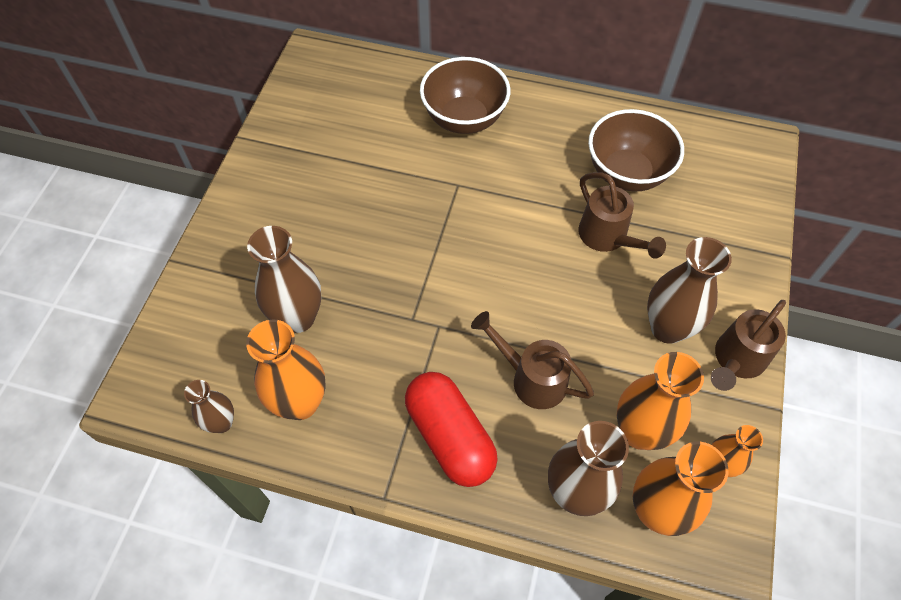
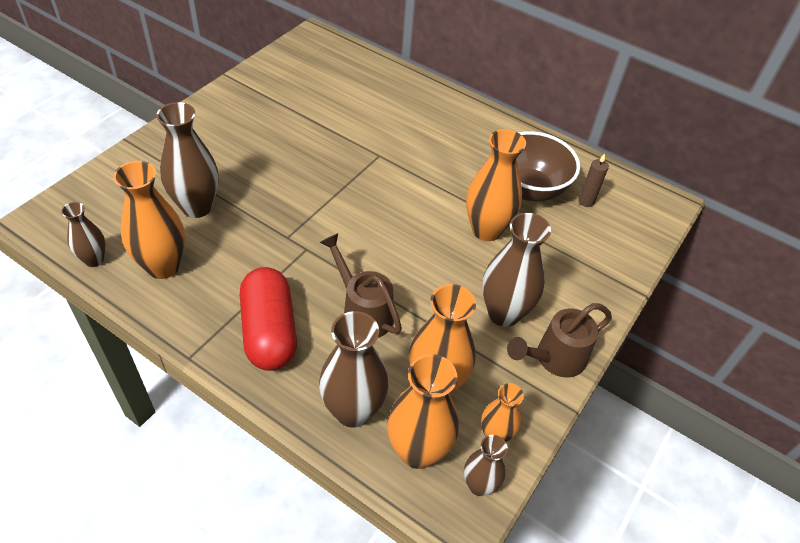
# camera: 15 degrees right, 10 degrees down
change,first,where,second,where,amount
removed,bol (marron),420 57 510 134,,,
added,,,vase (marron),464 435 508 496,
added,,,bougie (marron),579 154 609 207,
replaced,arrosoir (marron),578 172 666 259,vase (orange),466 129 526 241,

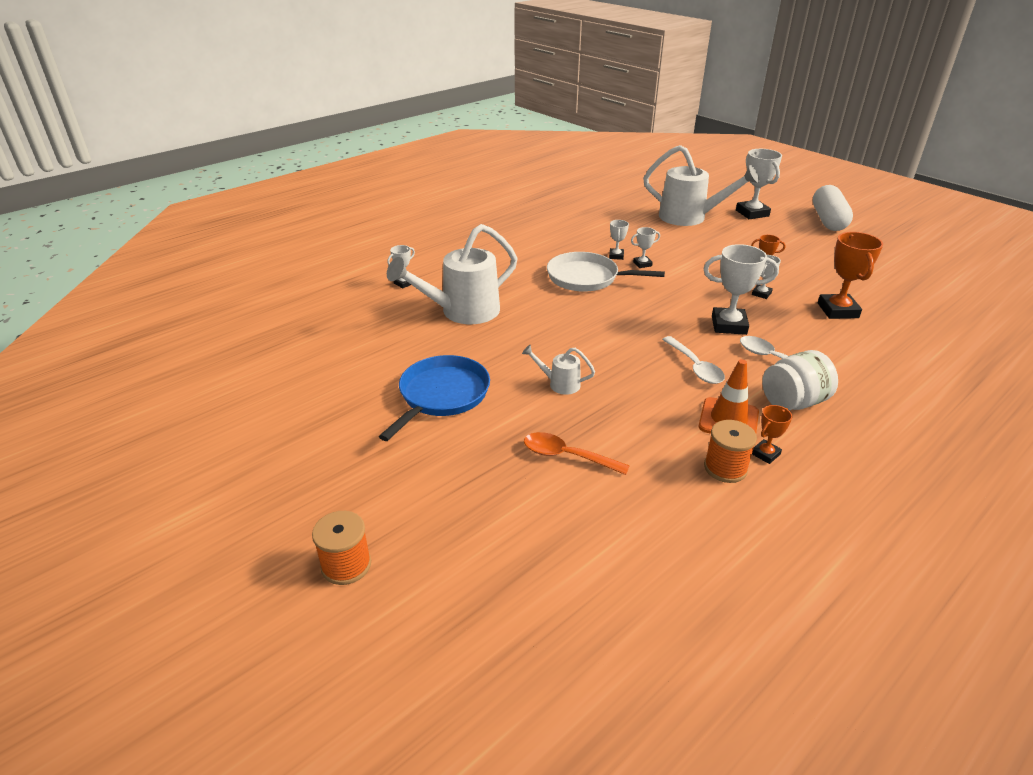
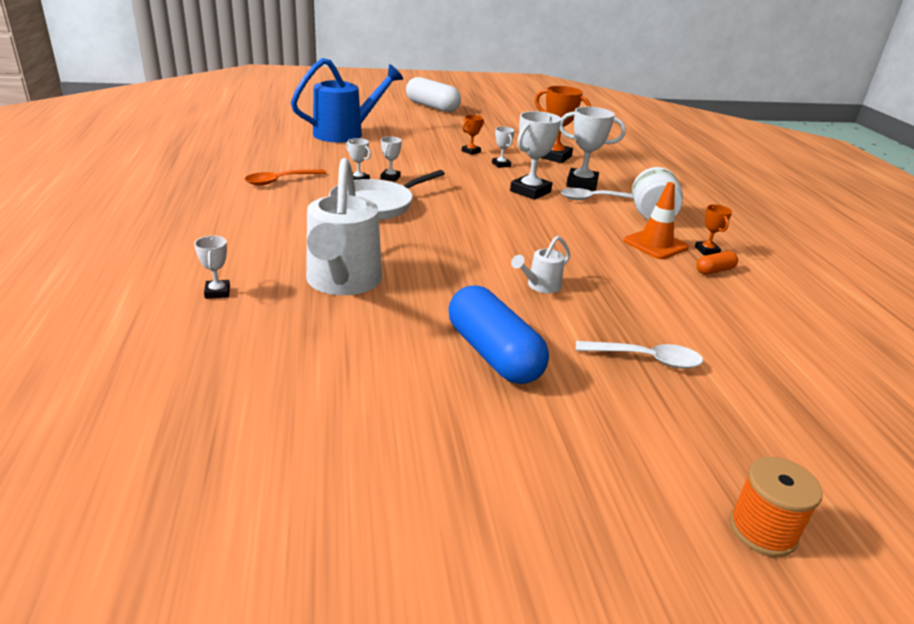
# camera: 60 degrees left, 5 degrees down
change,first,where,second,where,amount
moved,cuillère (orange),524 432 630 475,,245 169 326 185,
moved,cuillère (blanc),662 336 725 384,,576 341 703 369,
moved,trophée (blanc),736 149 782 219,,560 107 626 191,
replaced,poêle (bleu),379 355 490 441,gélule (bleu),449 286 549 384,
replaced,bobine (orange),704 420 757 483,gélule (orange),696 251 738 274,
recoloured,arrosoir (blanc),643 145 760 226,arrosoir (bleu),291 58 403 143,

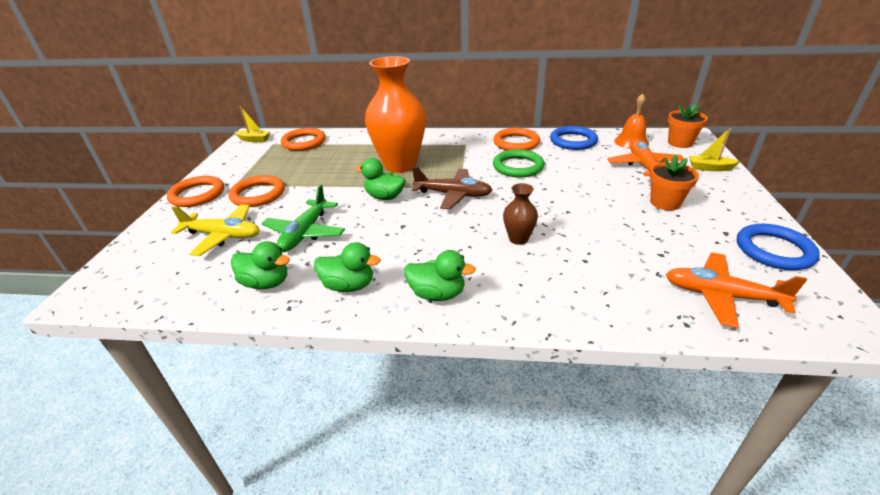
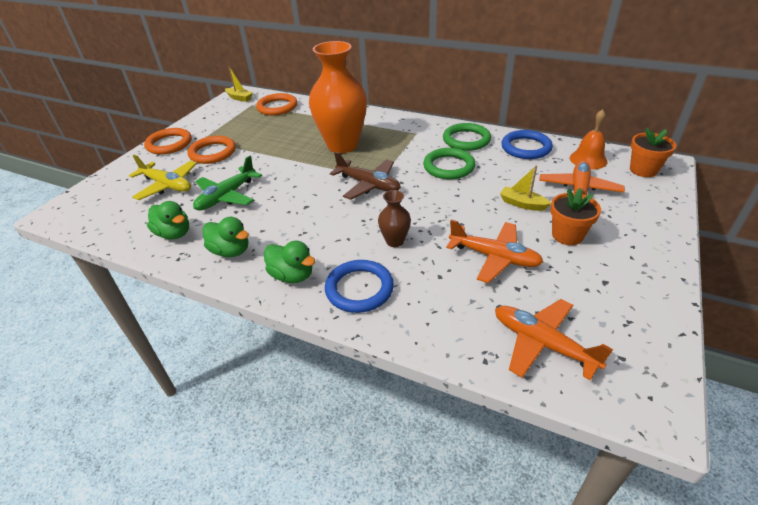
# camera: 20 degrees right, 5 degrees up
change,first,where,second,where,amount
removed,canard (vert),356 158 406 200,,,
added,,,avion (orange),446 220 543 283,
moved,bateau (jaune),689 128 740 171,,500 166 551 211,
moved,anneau (bleu),737 224 820 270,,325 260 394 313,
recoloured,anneau (orange),493 128 540 150,anneau (vert),443 123 491 151,

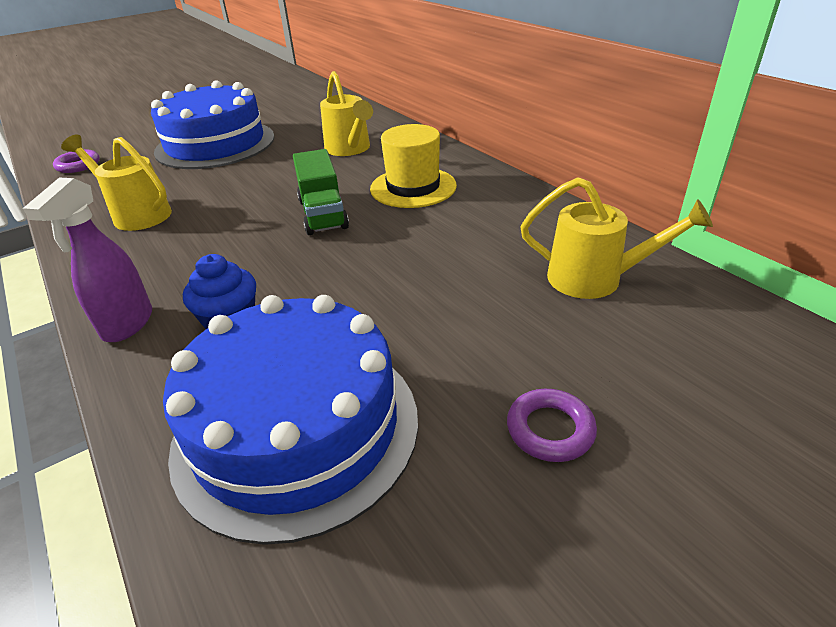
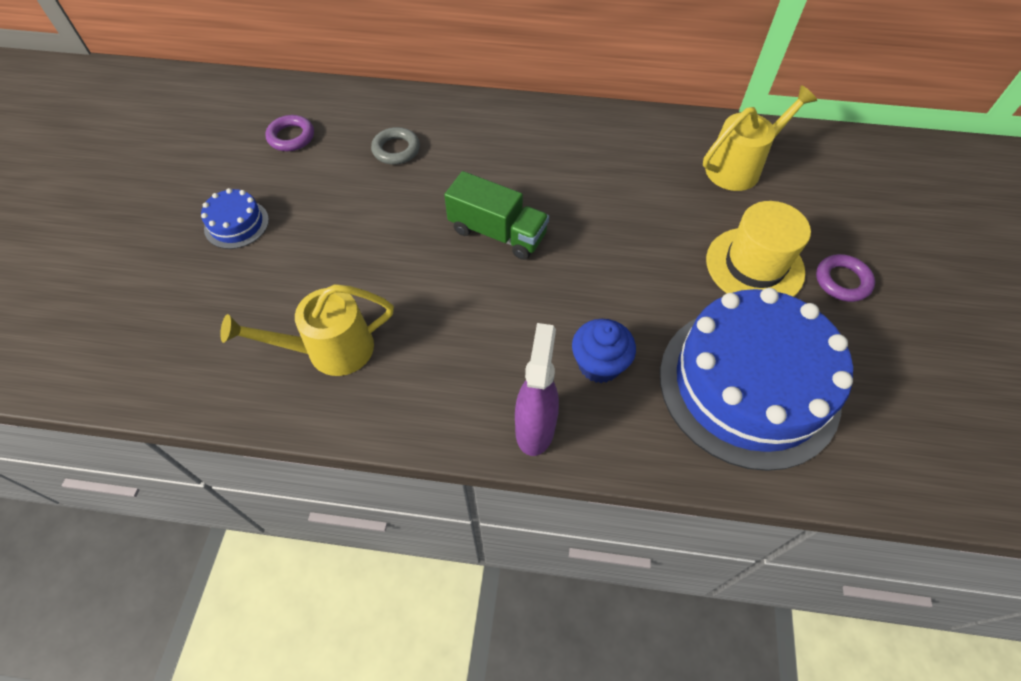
# camera: 50 degrees left, 20 degrees up
change,first,where,second,where,amount
moved,anneau (violet),53 149 100 173,,265 115 314 151,
moved,chapeau (jaune),370 124 457 208,,706 201 811 297,
replaced,arrosoir (jaune),320 71 373 156,anneau (gris),371 127 420 165,
turned,vaporisateur (violet),23 177 152 342,,515 323 559 456,135 degrees counterclockwise
resized,gâteau (bleu),151 80 275 169,,201 188 269 249,x0.42

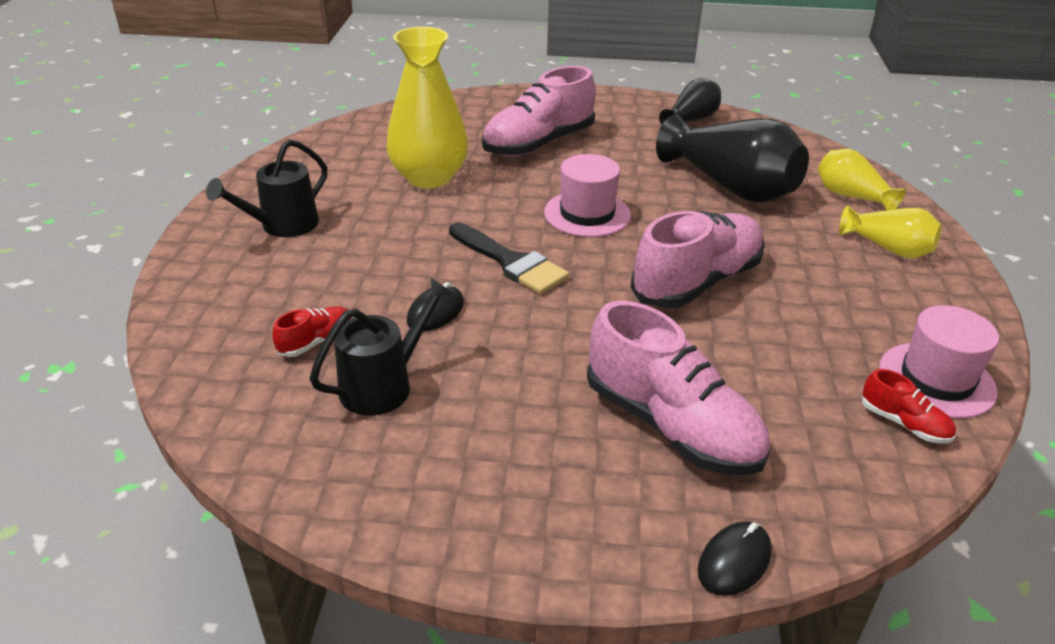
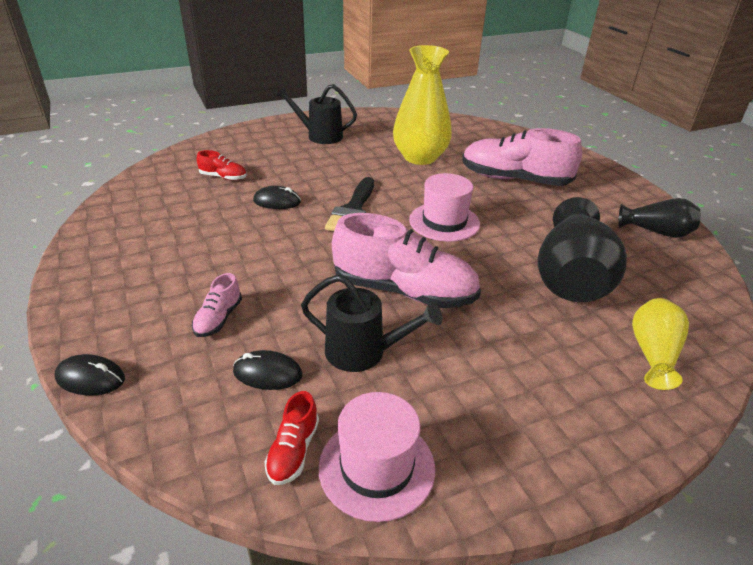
# camera: 60 degrees right, 0 degrees up
change,first,where,second,where,amount
removed,vase (jaune),839 205 942 258,,,
added,,,souris (noir),233 350 302 390,
moved,arrosoir (noir),310 278 453 416,,301 274 442 372,
resized,chaussure (rose),587 301 770 475,,192 273 242 337,x0.45

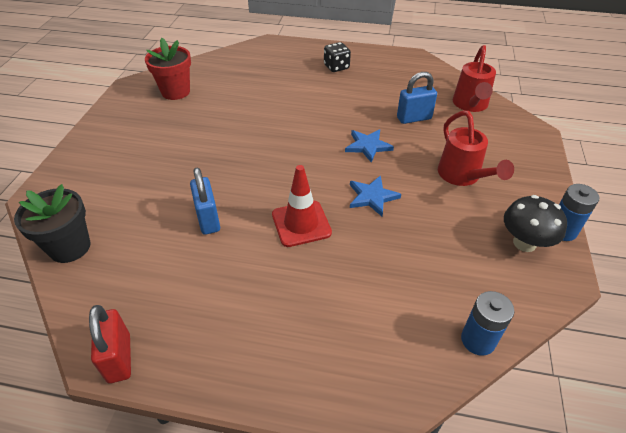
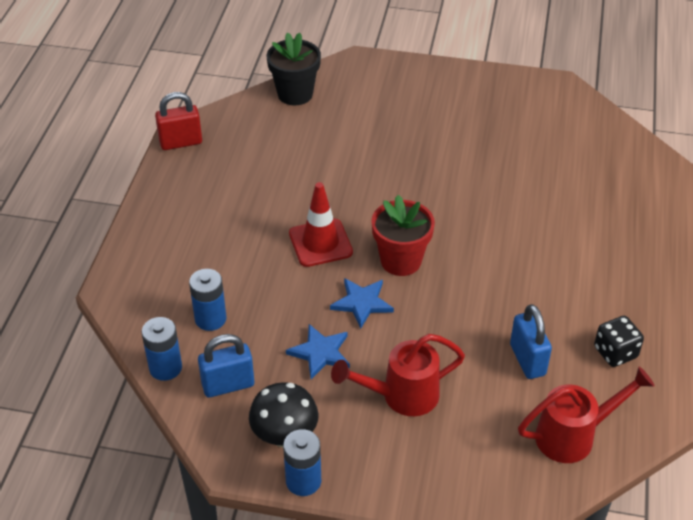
# camera: 90 degrees right, 0 degrees up
change,first,where,second,where,amount
added,,,pile (bleu),189 269 227 331,
moved,pot de fleurs (rouge),145 38 191 100,,371 195 435 276,
moved,cadenas (bleu),190 167 220 235,,198 334 254 397,
moved,dé (noir),324 42 351 72,,594 316 644 367,
moved,étoile (bleu),345 129 394 163,,286 324 350 379,
turned,arrosoir (rouge),453 45 496 112,,518 367 655 463,150 degrees clockwise

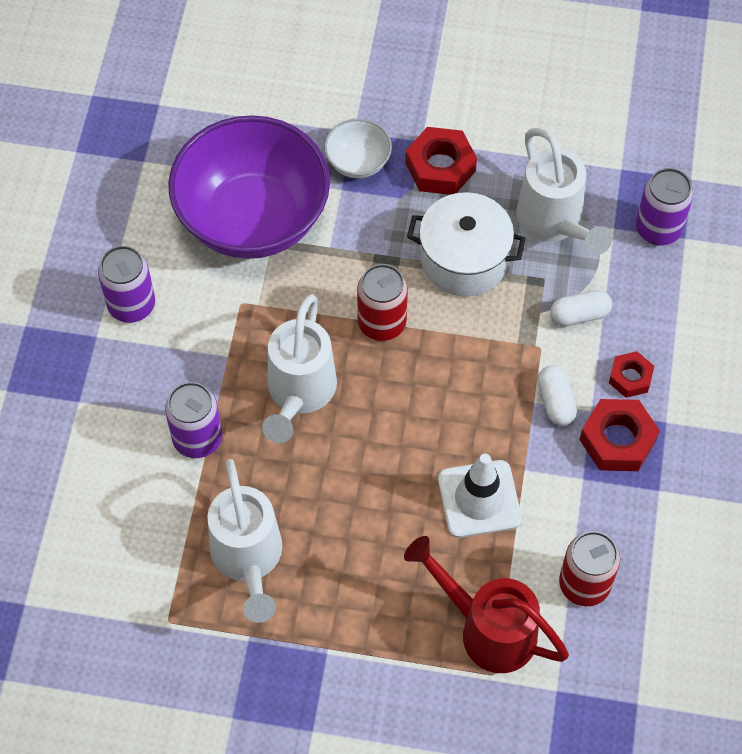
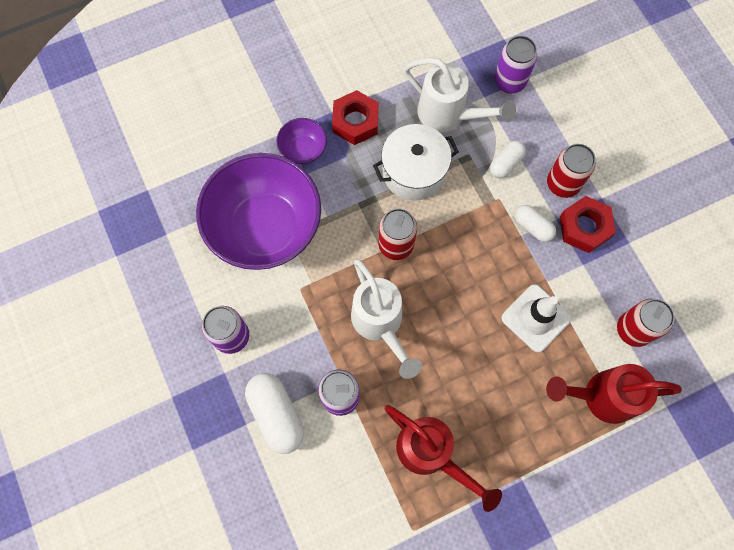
# camera: 35 degrees left, 10 degrees up
change,first,where,second,where,amount
added,,,gélule (blanc),245 373 304 454,
replaced,écrou (rouge),609 351 654 398,canette (rouge),547 144 595 198,
recoloured,arrosoir (blanc),207 459 282 623,arrosoir (rouge),385 405 502 512,
recoloured,bol (blanc),324 118 392 179,bol (violet),276 118 327 165,

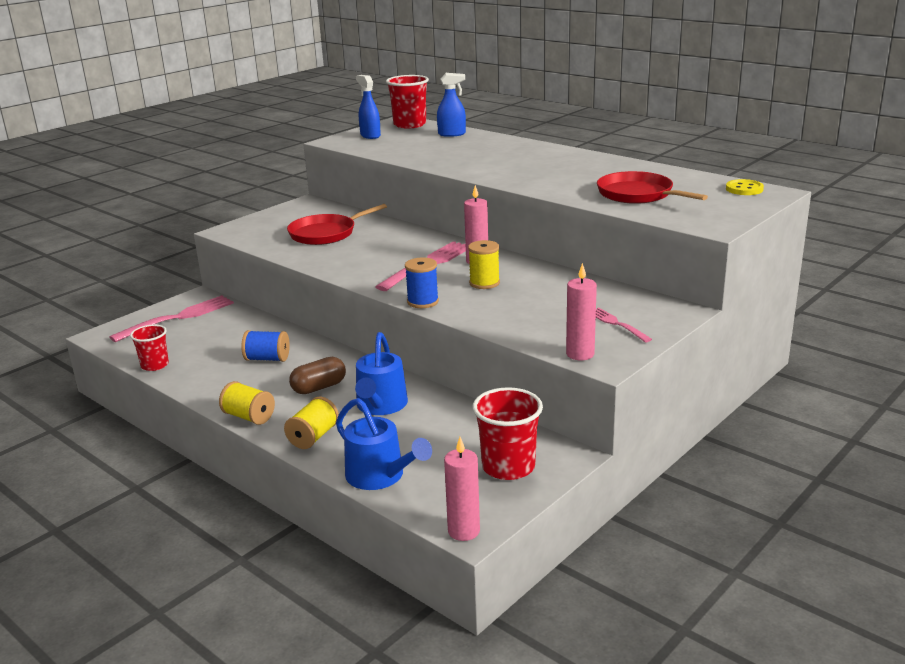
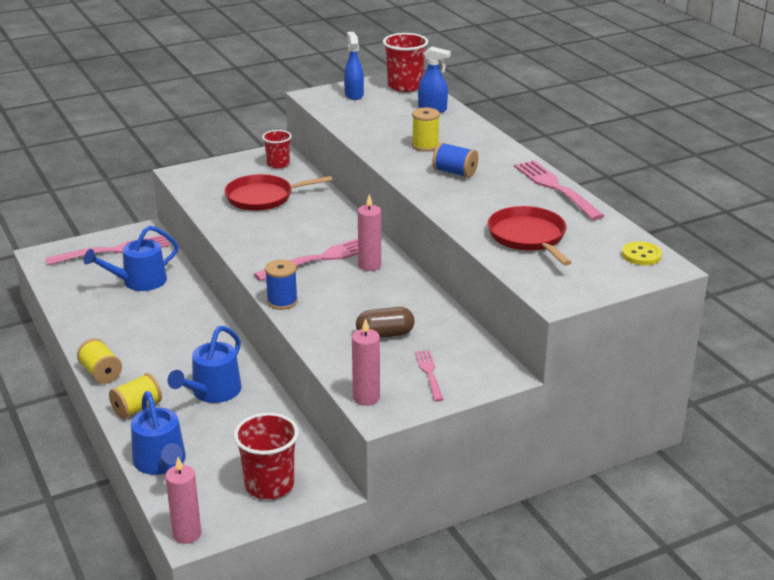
# camera: 20 degrees right, 5 degrees up
change,first,where,second,where,amount
added,,,arrosoir (bleu),83 225 179 291,
added,,,fourchette (rose),514 160 604 220,
moved,gobelet (rouge),130 324 169 371,,262 130 292 169,
moved,bobine (bleu),241 330 290 362,,432 142 478 178,
moved,gélule (marron),289 357 346 394,,356 307 415 338,
moved,bobine (jaune),468 240 500 289,,412 108 440 152,

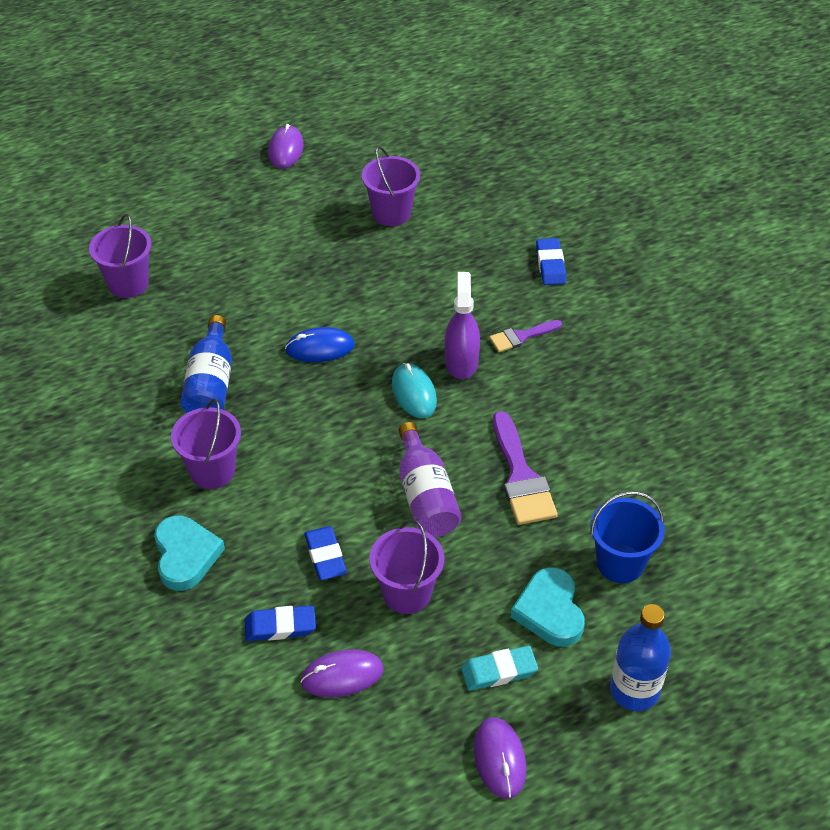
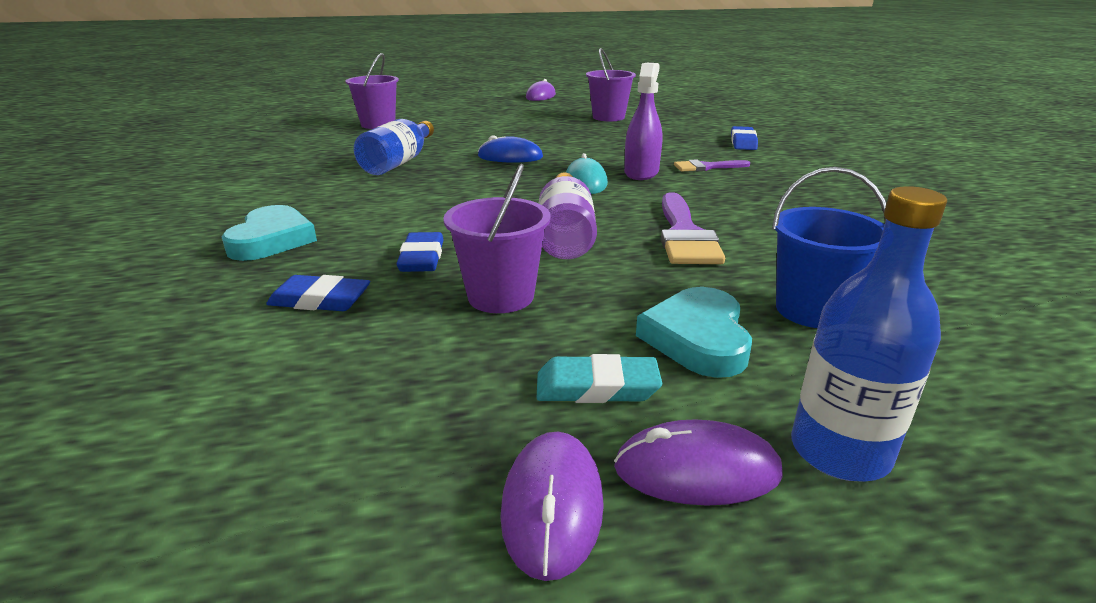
# camera: 15 degrees right, 20 degrees down
change,first,where,second,where,amount
removed,seau (violet),171 399 241 489,,,
moved,souris (violet),300 649 384 697,,614 419 783 506,

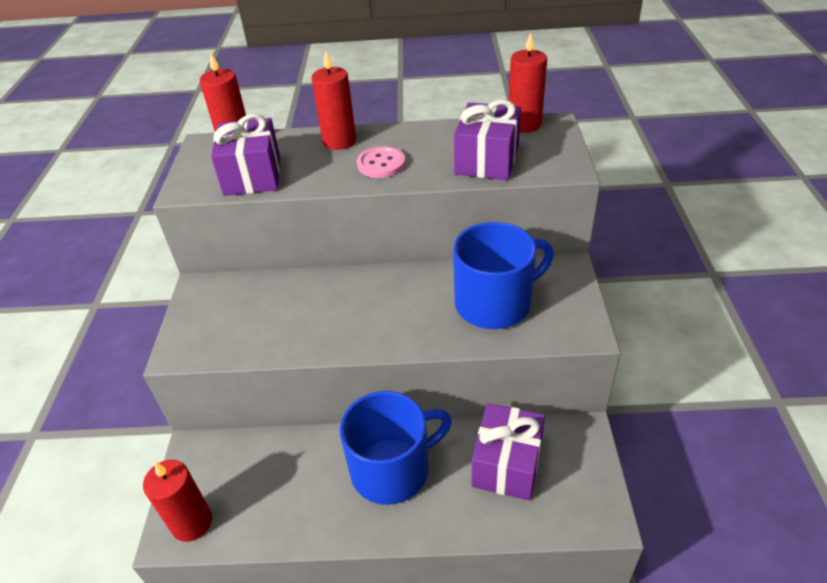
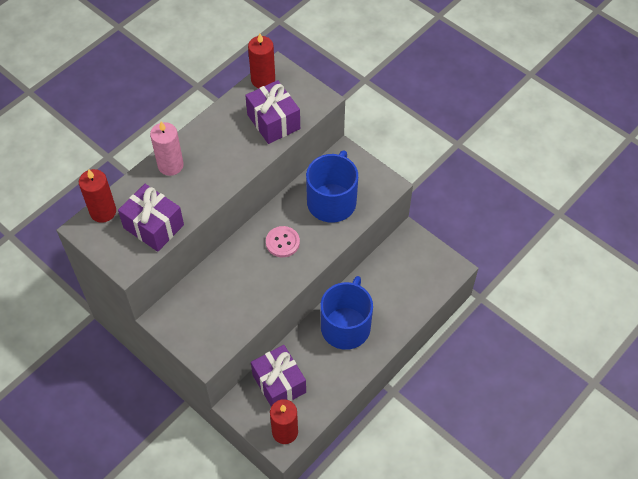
# camera: 50 degrees left, 15 degrees up
change,first,where,second,where,amount
moved,bouton (rose),357 146 405 178,,266 226 300 257,
moved,cadeau (violet),472 403 545 501,,251 345 306 406,
recoloured,bougie (rouge),312 51 356 150,bougie (rose),150 121 184 176,

